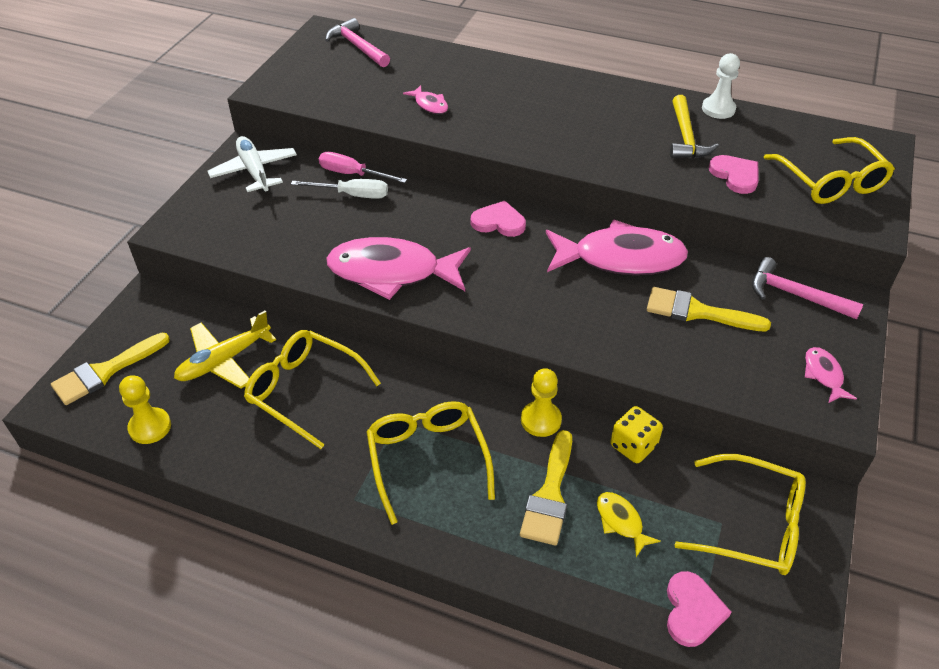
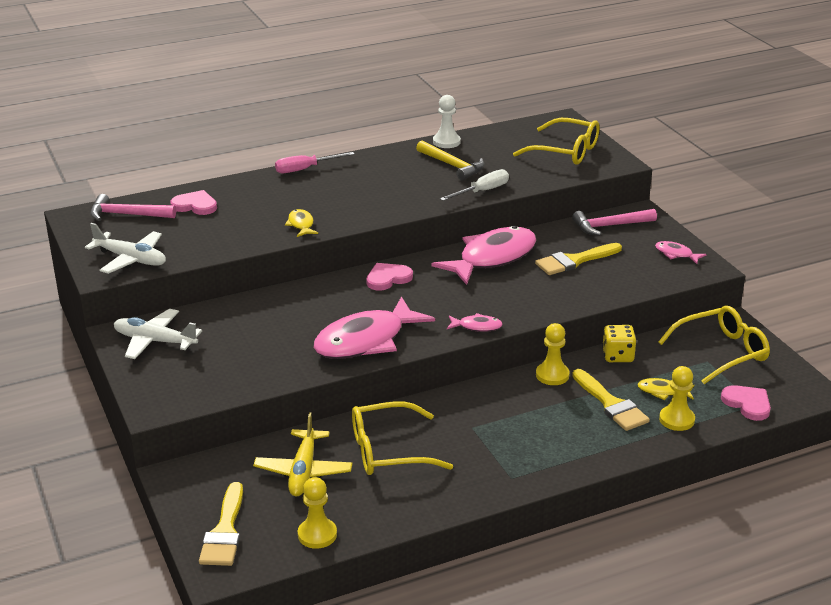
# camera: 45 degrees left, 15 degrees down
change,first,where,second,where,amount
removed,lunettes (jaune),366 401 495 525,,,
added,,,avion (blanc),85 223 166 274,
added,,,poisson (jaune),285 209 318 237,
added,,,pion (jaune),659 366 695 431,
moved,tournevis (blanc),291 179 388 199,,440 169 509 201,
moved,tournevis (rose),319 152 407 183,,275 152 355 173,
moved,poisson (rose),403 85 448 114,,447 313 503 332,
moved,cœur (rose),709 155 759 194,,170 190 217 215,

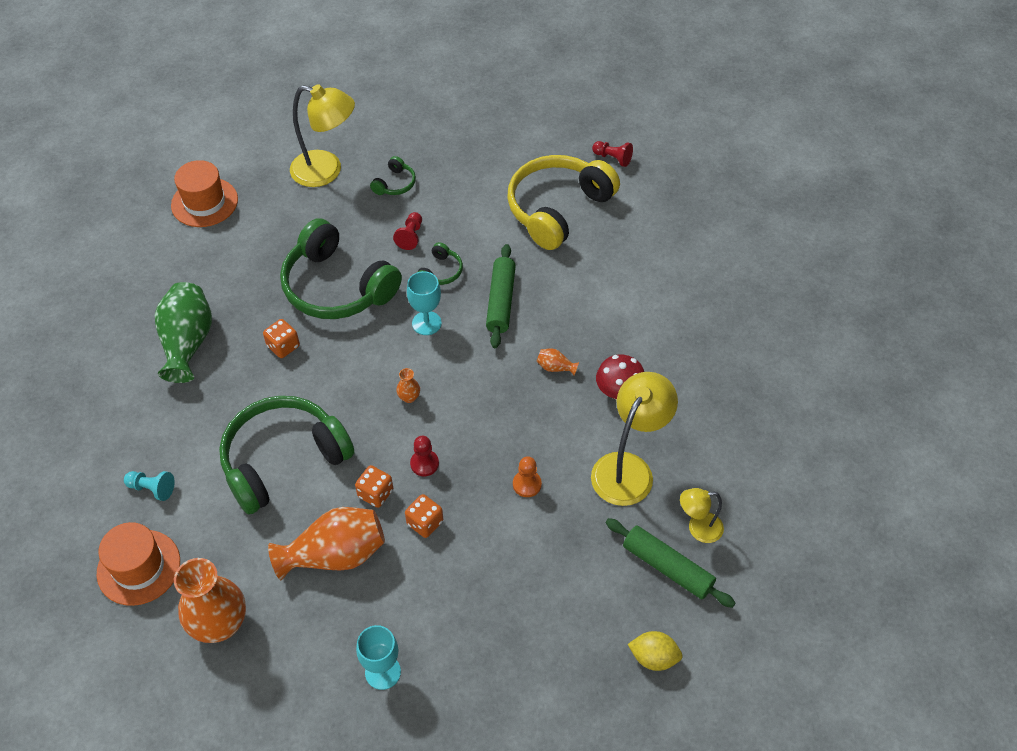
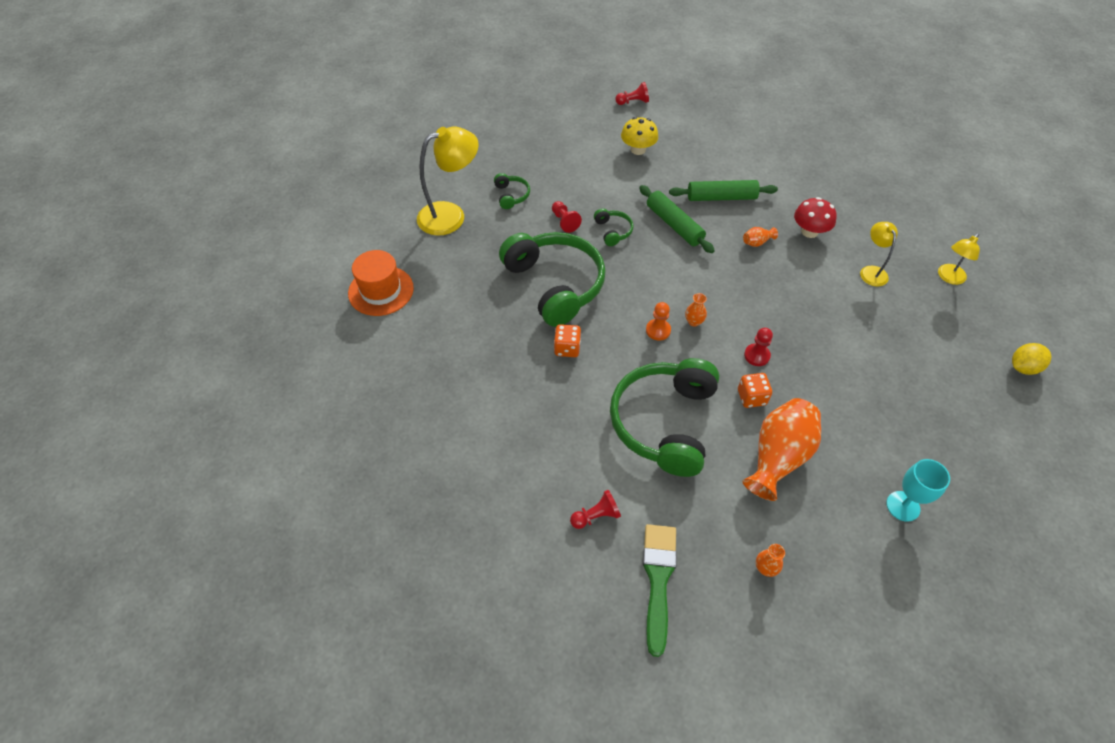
# camera: 40 degrees left, 0 degrees up
change,first,where,second,where,amount
removed,vase (vert),155 282 212 383,,,
removed,dé (orange),405 494 443 538,,,
removed,verre à pied (turquoise),407 271 442 335,,,
moved,pion (orange),513 456 542 497,,646 302 671 341,
moved,rouleau à pâtisserie (vert),606 518 735 608,,669 180 778 201,
replaced,chapeau (orange),97 522 180 606,pinceau (vert),643 524 677 657,
replaced,casque audio (jaune),507 155 620 250,champignon (jaune),621 117 658 155,
recoloured,pion (turquoise),124 471 175 501,pion (rouge),570 490 621 529,
turned,casque audio (vert),280 218 402 319,,499 232 606 327,120 degrees counterclockwise
resized,vase (orange),174 558 246 643,,756 544 785 577,x0.42
resized,lampe (jaune),591 372 678 506,,860 222 898 286,x0.55

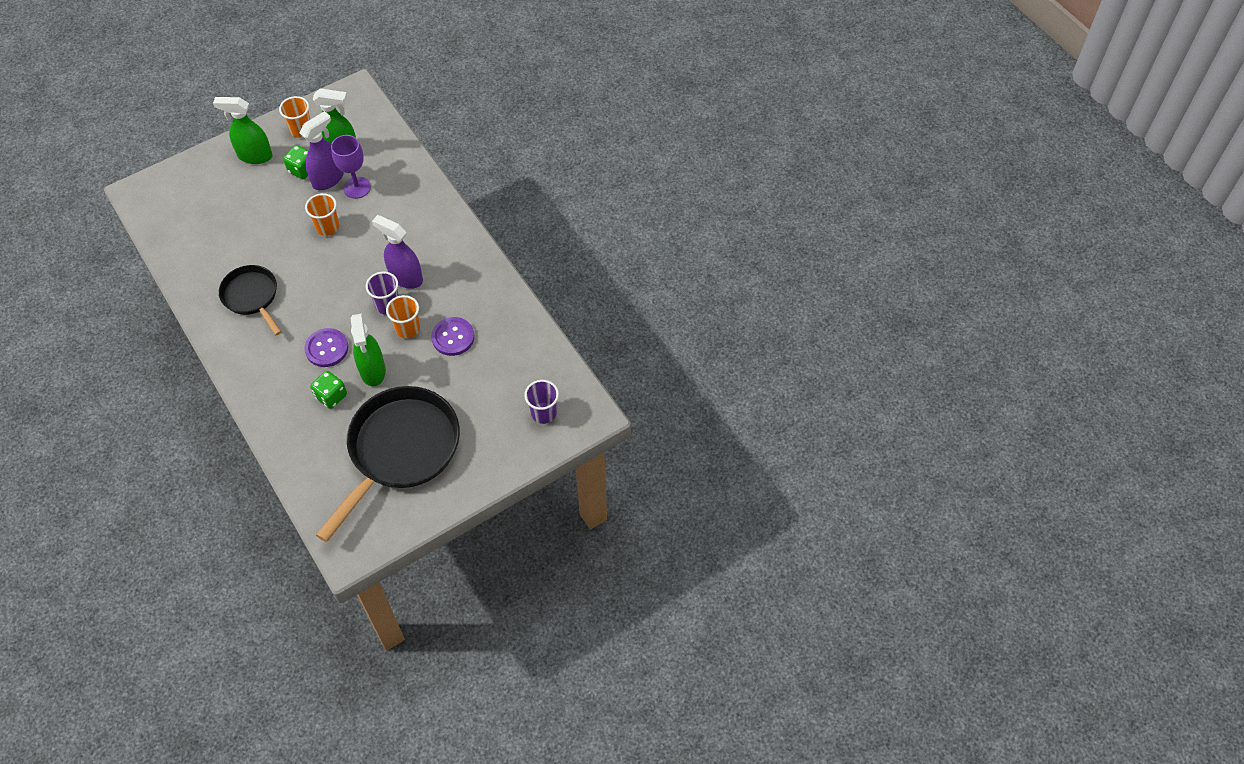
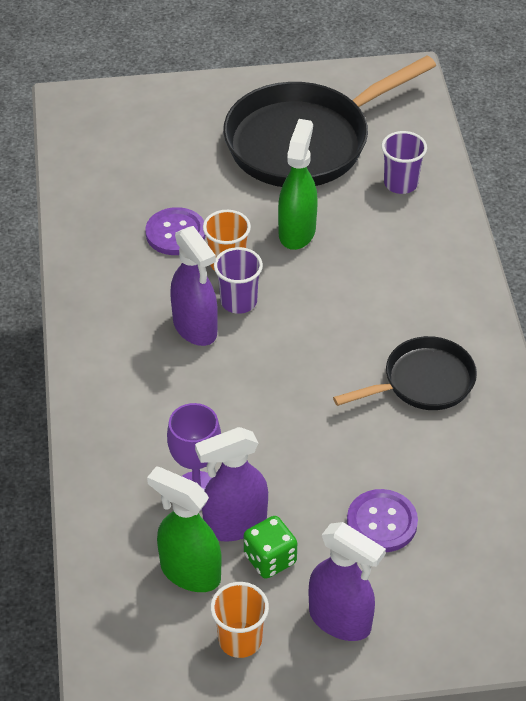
# camera: 155 degrees left, 10 degrees down
change,first,where,second,where,amount
removed,gobelet (orange),305 193 339 236,,,
removed,dé (vert),310 371 347 409,,,
moved,bouton (violet),304 328 348 367,,347 489 418 552,
moved,gobelet (violet),524 380 559 424,,381 131 427 194,
recoloured,vaporisateur (vert),213 97 273 164,vaporisateur (violet),309 522 386 641,
turned,poêle (noir),219 265 282 335,,333 336 477 410,105 degrees counterclockwise

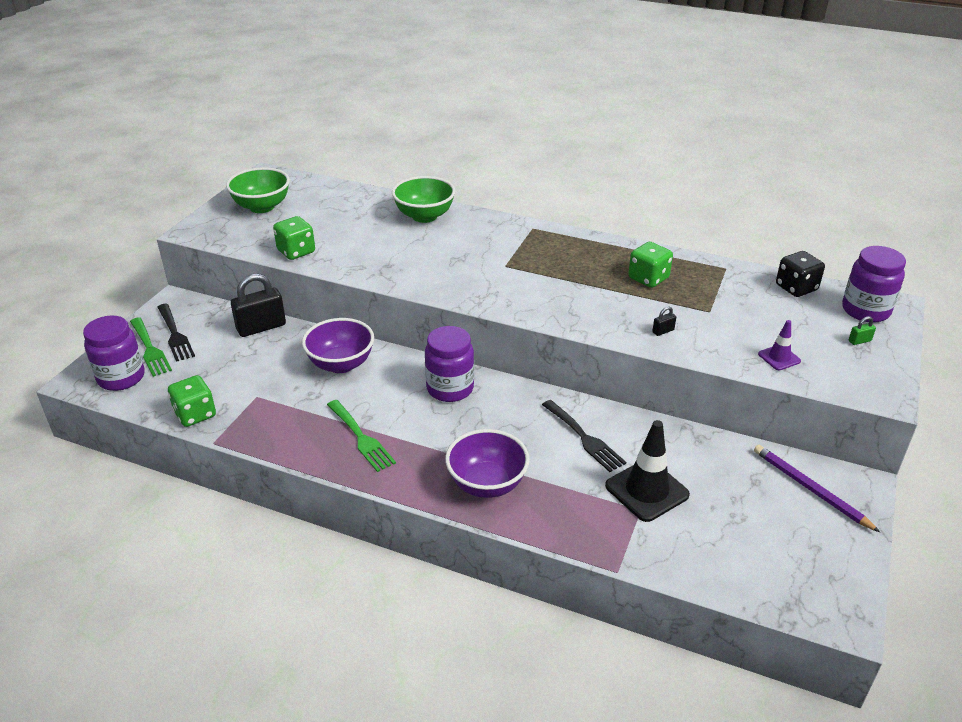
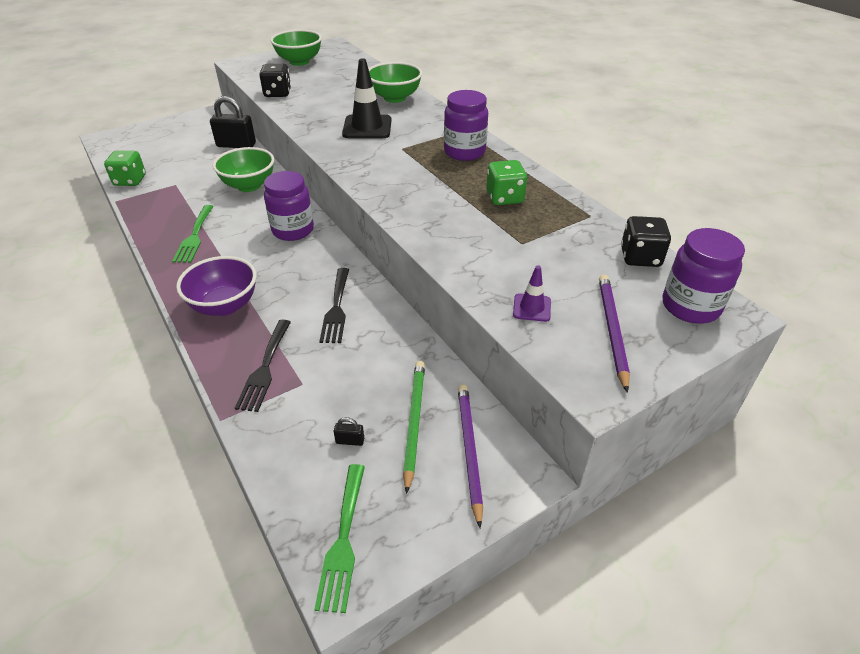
# camera: 35 degrees right, 5 degrees up
change,first,where,second,where,amount
removed,cadenas (vert),849 316 876 345,,,
added,,,crayon (vert),403 361 425 494,
added,,,crayon (violet),599 275 630 393,
moved,bocal (violet),83 316 145 391,,444 90 488 161,
moved,fourchette (vert),130 317 172 377,,314 464 365 613,
moved,fourchette (noir),157 304 195 362,,235 320 291 412,
moved,cône de chantier (noir),605 420 690 522,,342 58 391 138,
moved,cadenas (noir),652 306 676 336,,334 417 364 446,
recoloured,dé (vert),273 216 315 260,dé (noir),260 64 291 97,
recoloured,bol (violet),302 318 374 373,bol (vert),213 147 274 192,

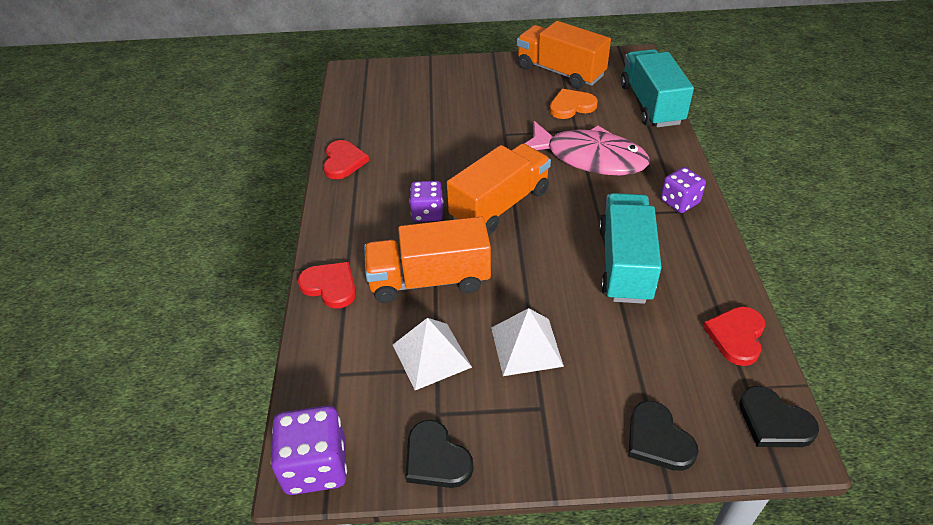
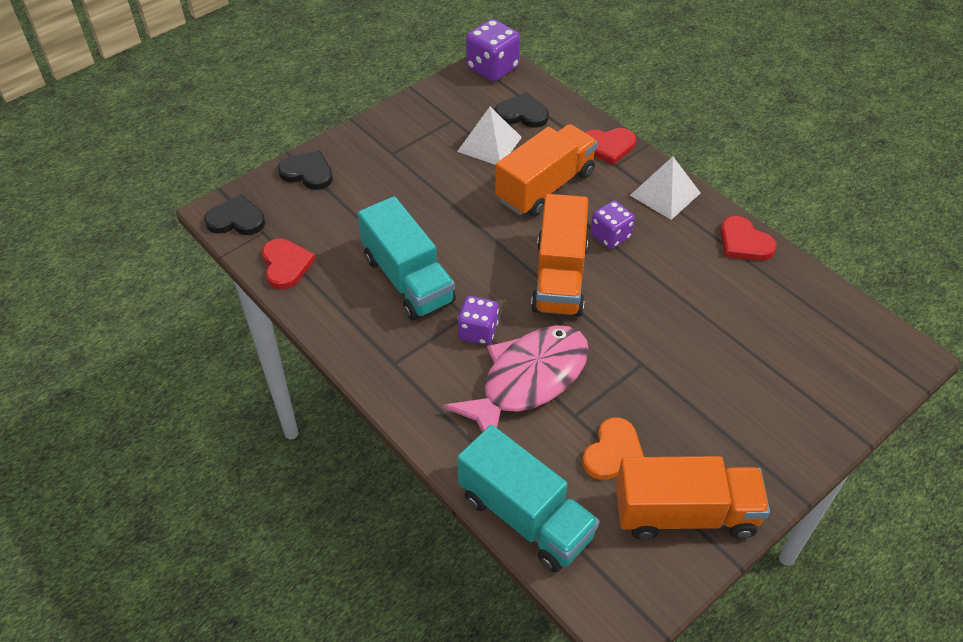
# camera: 140 degrees right, 5 degrees up
change,first,where,second,where,amount
moved,cœur (noir),406 420 474 488,,495 92 549 128,
moved,pyramide (blanc),491 308 564 376,,630 157 700 220,
moved,dé (violet),660 167 706 213,,457 296 499 345,
turned,poisson (rose),524 121 650 175,,443 325 589 432,150 degrees clockwise

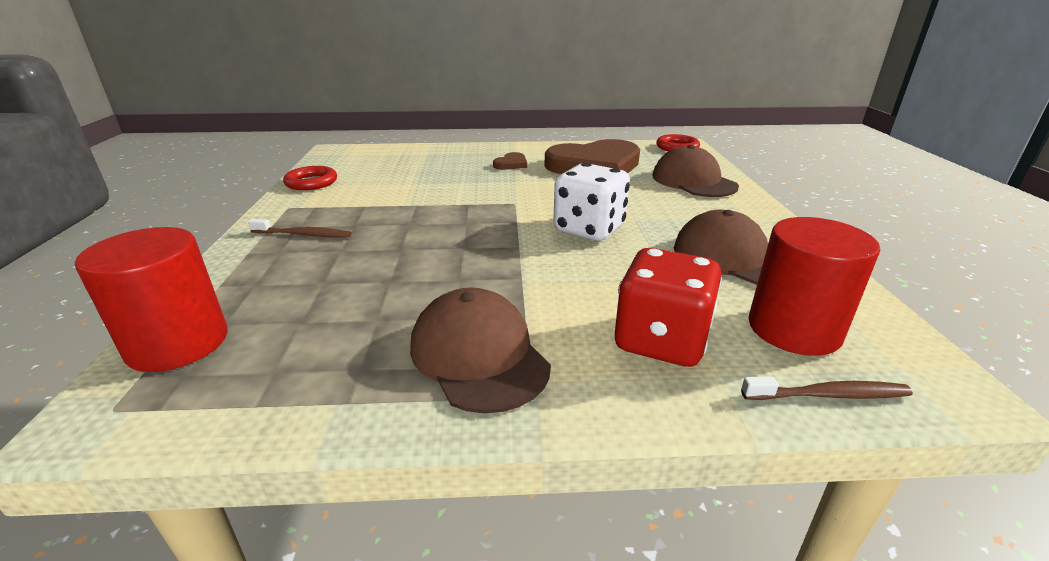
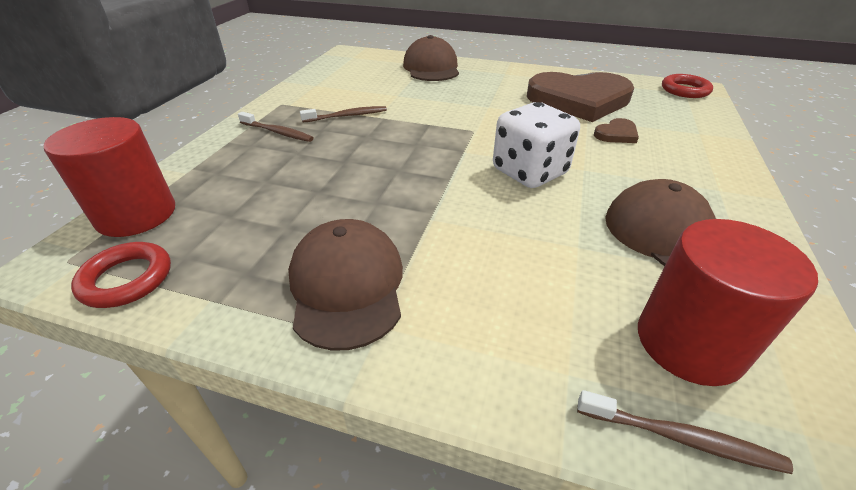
# camera: 20 degrees right, 10 degrees up
change,first,where,second,where,amount
removed,dé (rouge),615 248 722 367,,,
added,,,brosse à dents (marron),300 106 387 122,
moved,anneau (rouge),283 166 337 190,,71 242 171 308,
moved,cœur (marron),493 152 527 170,,594 118 639 143,
moved,casquette (marron),653 145 739 197,,403 35 459 81,

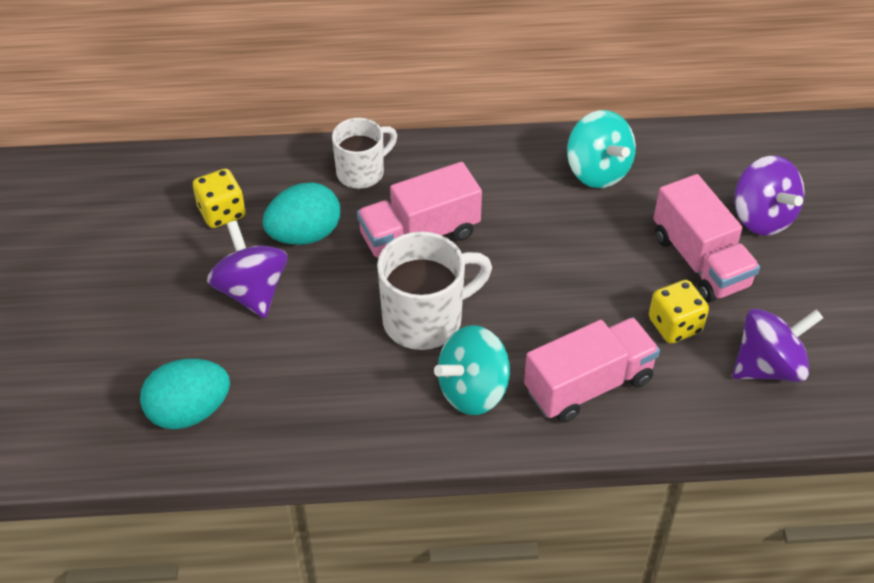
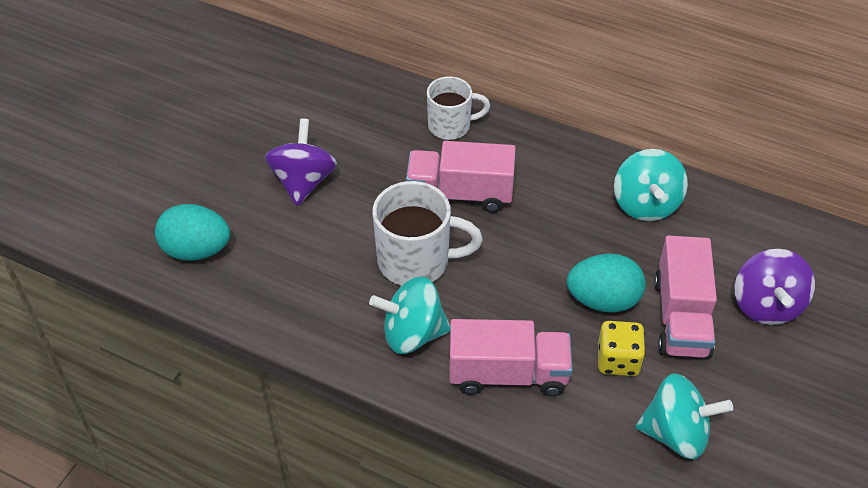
# camera: 30 degrees right, 0 degrees up
change,first,where,second,where,amount
removed,dé (jaune),193 169 246 228,,,
moved,œuf (turquoise),263 183 340 245,,567 254 646 312,
recoloured,toupie (violet),733 308 823 382,toupie (turquoise),635 374 733 459,

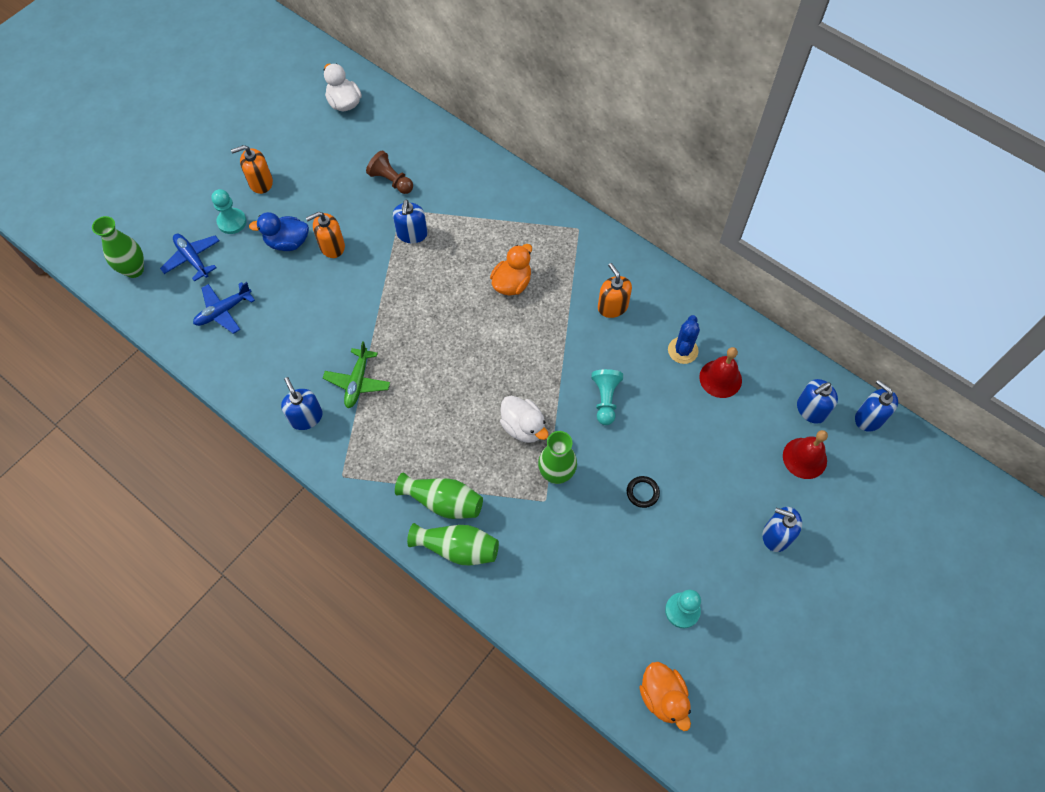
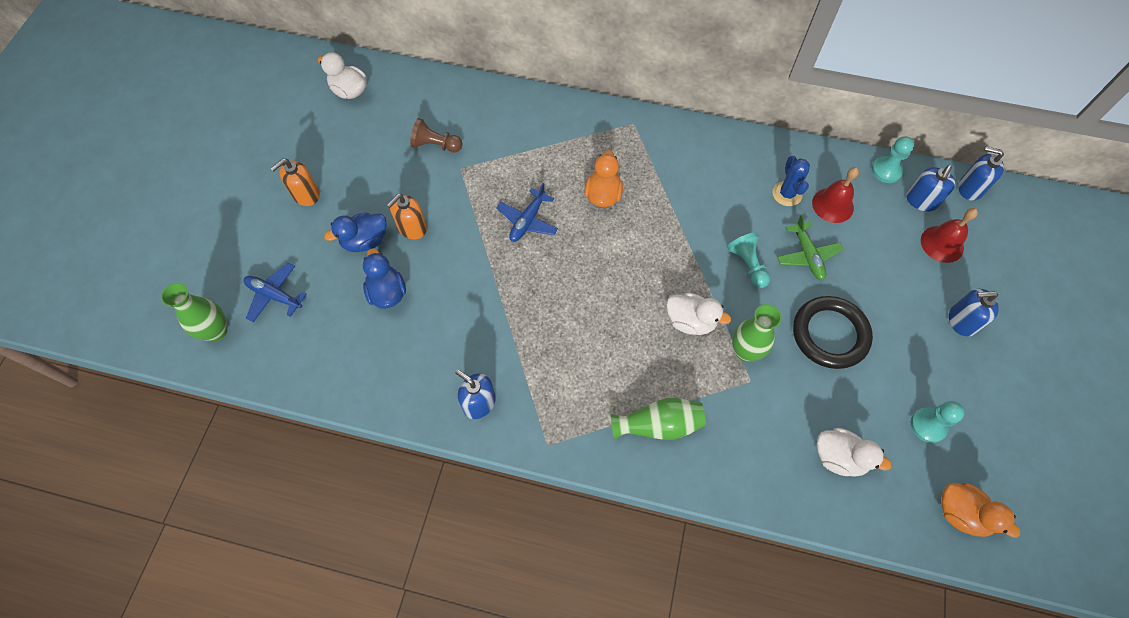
# camera: 25 degrees left, 0 degrees up
change,first,where,second,where,amount
removed,distributeur de savon (bleu),393 200 428 243,,,
removed,vase (vert),407 523 499 566,,,
removed,distributeur de savon (orange),598 263 632 318,,,
added,,,canard (bleu),363 249 406 309,
added,,,canard (blanc),817 428 892 476,
moved,avion (bleu),193 282 255 334,,496 183 558 242,
moved,pion (turquoise),211 189 247 234,,872 136 914 183,
moved,avion (vert),323 341 390 408,,777 215 844 280,
resized,anneau (noir),627 476 660 508,,793 296 873 369,x2.33

